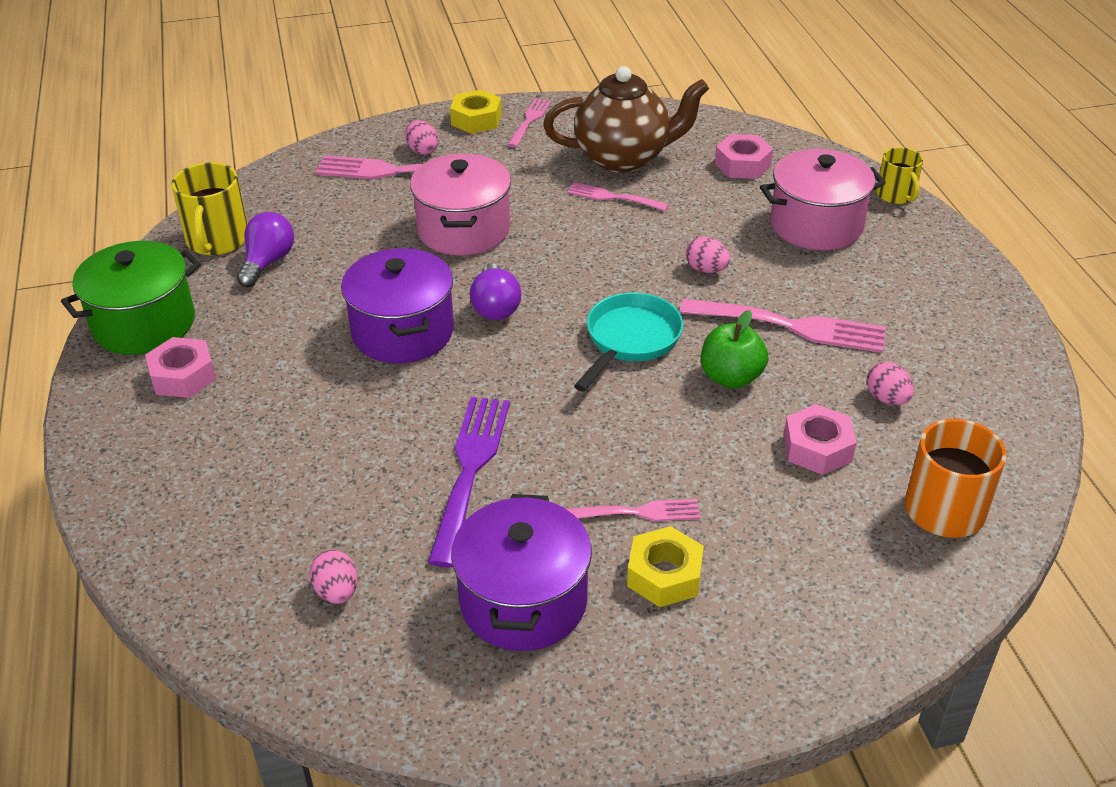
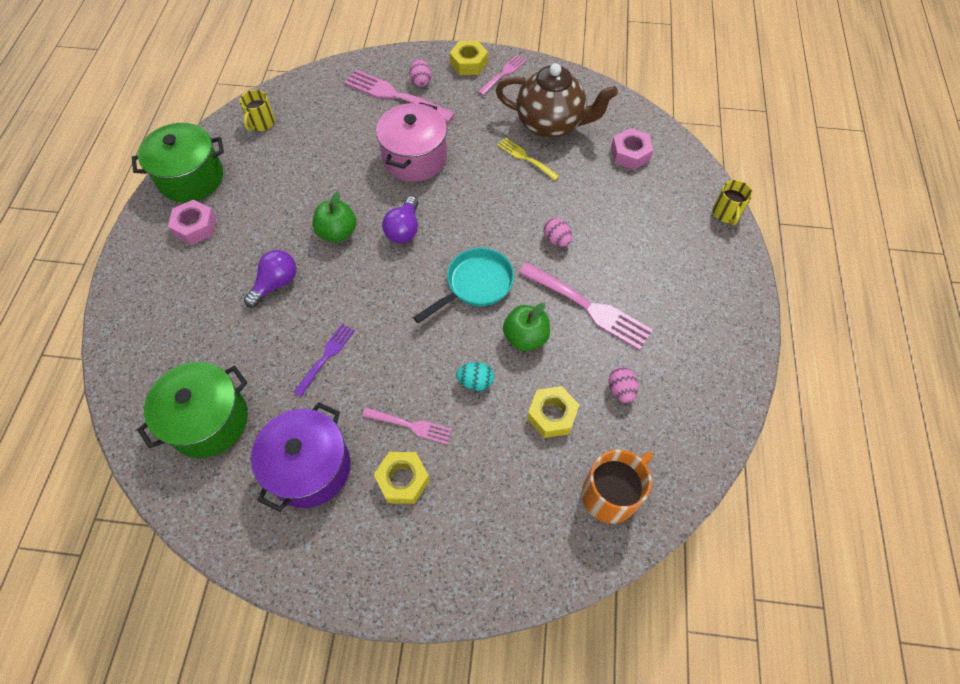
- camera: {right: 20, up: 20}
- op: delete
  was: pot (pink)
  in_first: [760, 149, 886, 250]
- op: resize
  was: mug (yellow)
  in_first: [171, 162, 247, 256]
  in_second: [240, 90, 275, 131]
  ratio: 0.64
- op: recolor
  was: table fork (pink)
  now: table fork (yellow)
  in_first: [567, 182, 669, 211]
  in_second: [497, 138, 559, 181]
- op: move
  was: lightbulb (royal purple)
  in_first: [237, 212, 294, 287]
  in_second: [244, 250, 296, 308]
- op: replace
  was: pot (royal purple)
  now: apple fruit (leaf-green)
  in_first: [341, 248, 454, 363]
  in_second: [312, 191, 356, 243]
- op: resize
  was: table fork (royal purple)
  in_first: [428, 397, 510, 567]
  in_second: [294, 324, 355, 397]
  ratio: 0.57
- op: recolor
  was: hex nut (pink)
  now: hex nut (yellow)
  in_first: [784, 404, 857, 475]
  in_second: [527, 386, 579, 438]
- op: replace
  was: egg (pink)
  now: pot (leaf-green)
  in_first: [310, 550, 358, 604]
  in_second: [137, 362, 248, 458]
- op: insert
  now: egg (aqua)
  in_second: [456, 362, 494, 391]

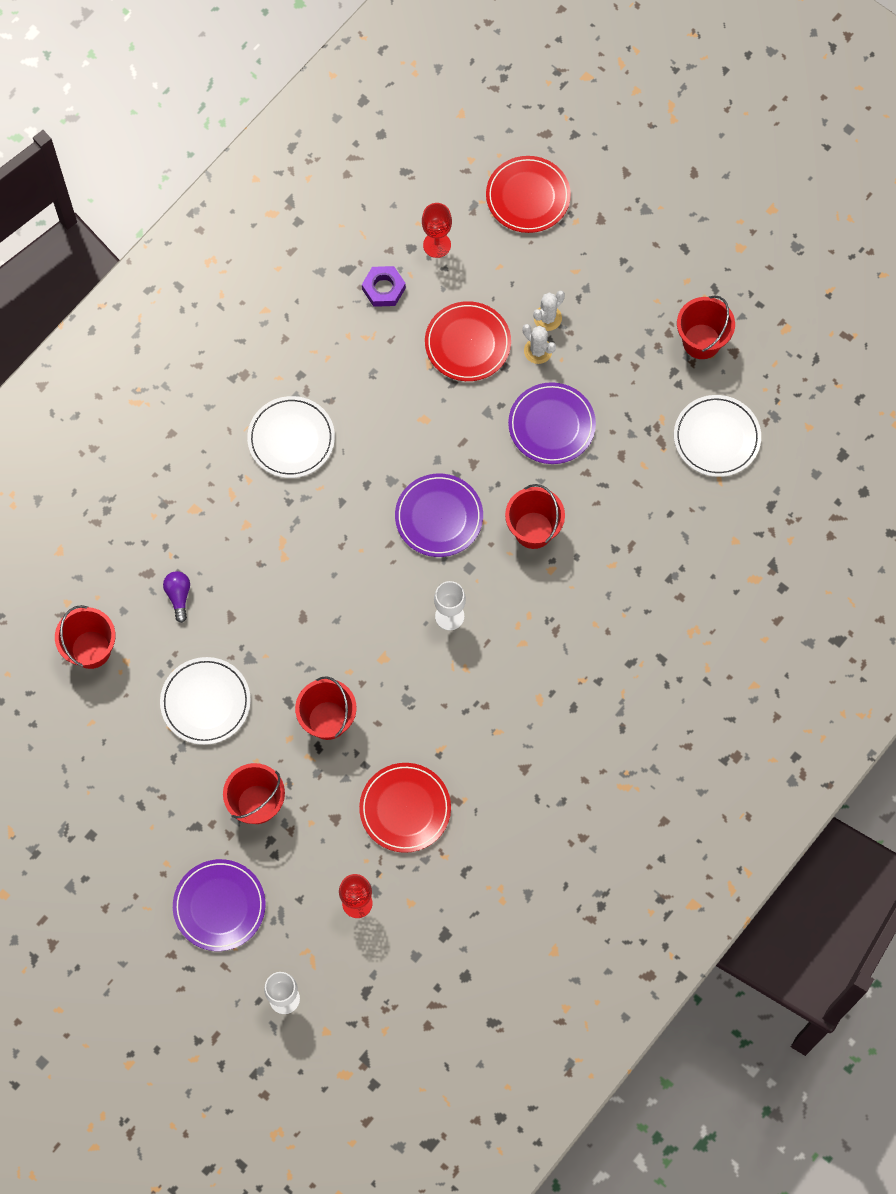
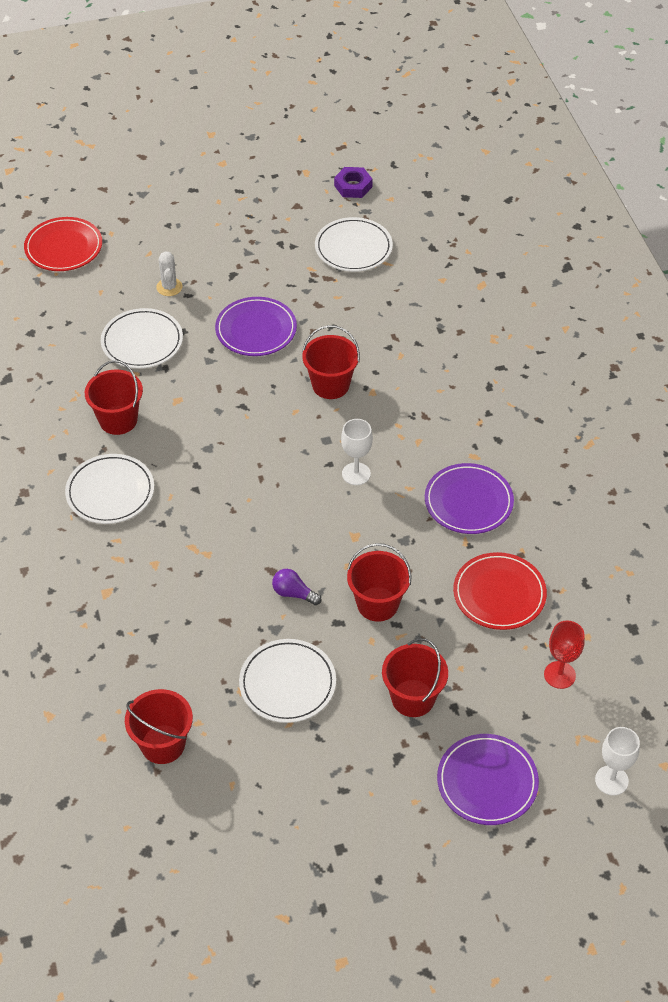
- camera: {right: -55, up: -20}
- op: delete
  was: chalice (crimson)
  in_first: [422, 203, 452, 258]
- op: move
  was: hex nut (royal purple)
  in_first: [362, 266, 406, 307]
  in_second: [334, 167, 373, 198]
- op: move
  was: pail (crimson)
  in_first: [677, 295, 735, 359]
  in_second: [85, 360, 143, 435]
- op: recolor
  was: dinner plate (crimson)
  now: dinner plate (white)
  in_first: [425, 301, 511, 381]
  in_second: [101, 308, 183, 369]
- op: delete
  was: cactus (white)
  in_first: [523, 324, 556, 364]
- op: move
  was: dinner plate (royal purple)
  in_first: [395, 474, 483, 557]
  in_second: [425, 463, 514, 534]
- op: move
  was: lightbulb (royal purple)
  in_first: [163, 571, 190, 623]
  in_second: [272, 569, 322, 605]

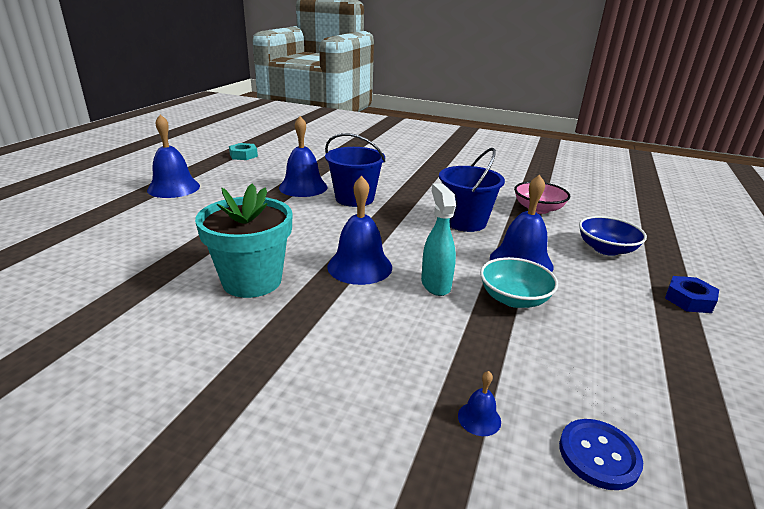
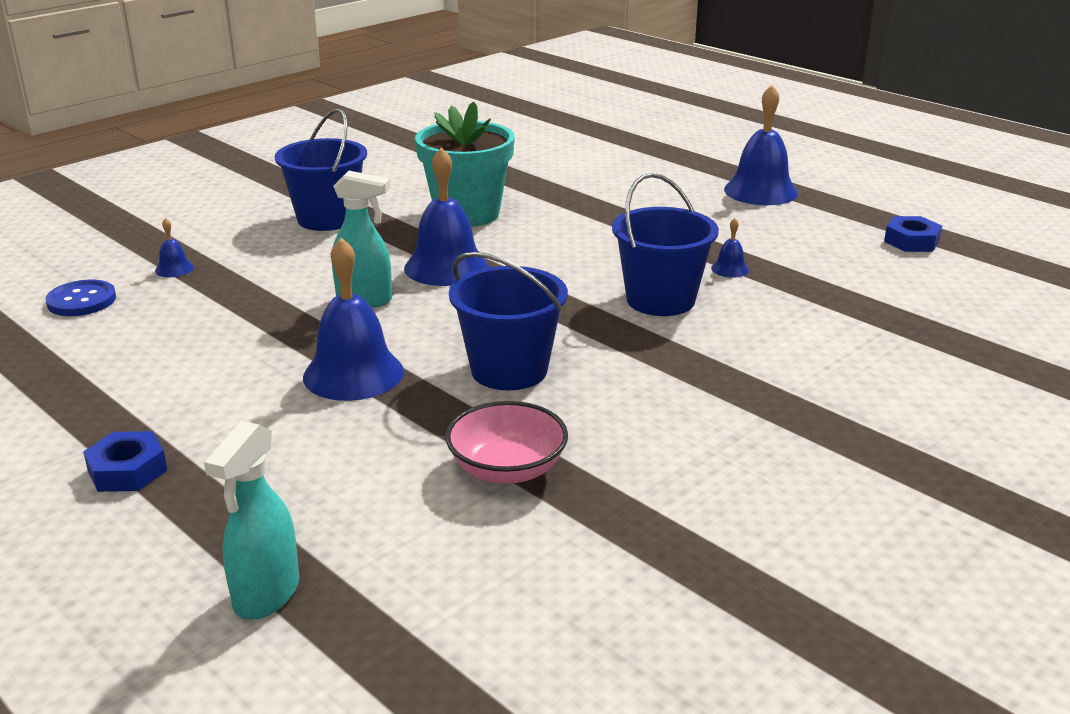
- camera: {right: 115, up: 0}
- op: resize
  was: bell (blue)
  in_first: [279, 116, 327, 197]
  in_second: [711, 218, 749, 278]
  ratio: 0.44
- op: recolor
  was: hex nut (aqua)
  now: hex nut (blue)
  in_first: [229, 143, 258, 160]
  in_second: [884, 216, 942, 252]
- op: delete
  was: bowl (blue)
  in_first: [579, 216, 647, 256]
- op: delete
  was: bowl (aqua)
  in_first: [480, 257, 558, 308]
- op: insert
  now: pail (blue)
  in_second: [275, 108, 367, 231]
- op: insert
  now: sprayer (aqua)
  in_second: [204, 421, 299, 620]

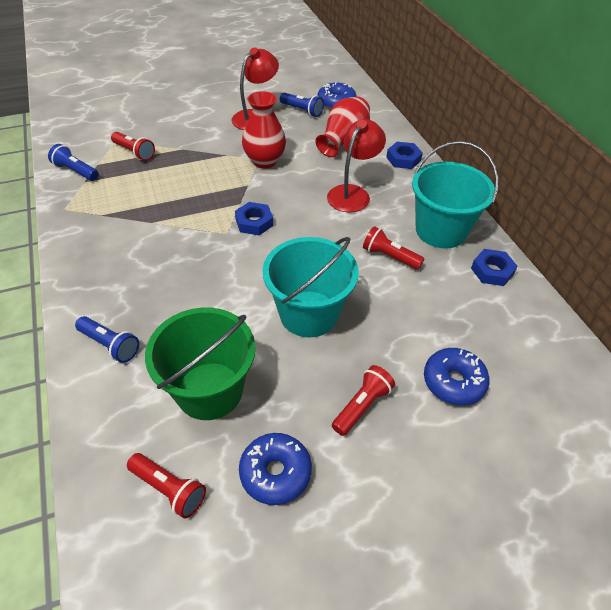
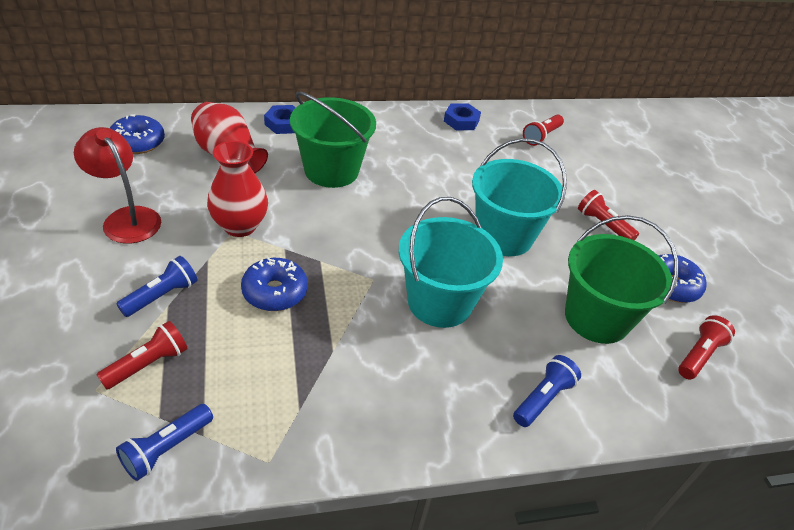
- camera: {right: -85, up: -5}
- op: move
  was: torch (blue)
  in_first: [280, 93, 324, 117]
  in_second: [116, 256, 197, 317]
- op: replace
  was: desk lamp (crimson)
  now: pail (leaf-green)
  in_first: [327, 119, 386, 212]
  in_second: [290, 92, 376, 188]
- op: move
  was: pail (aqua)
  in_first: [412, 141, 498, 248]
  in_second: [399, 197, 503, 328]
- op: delete
  was: hex nut (blue)
  in_first: [235, 202, 273, 235]
- op: move
  was: torch (crimson)
  in_first: [363, 226, 424, 270]
  in_second: [523, 114, 564, 146]
- op: move
  was: donut (blue)
  in_first: [424, 348, 490, 406]
  in_second: [241, 257, 308, 311]

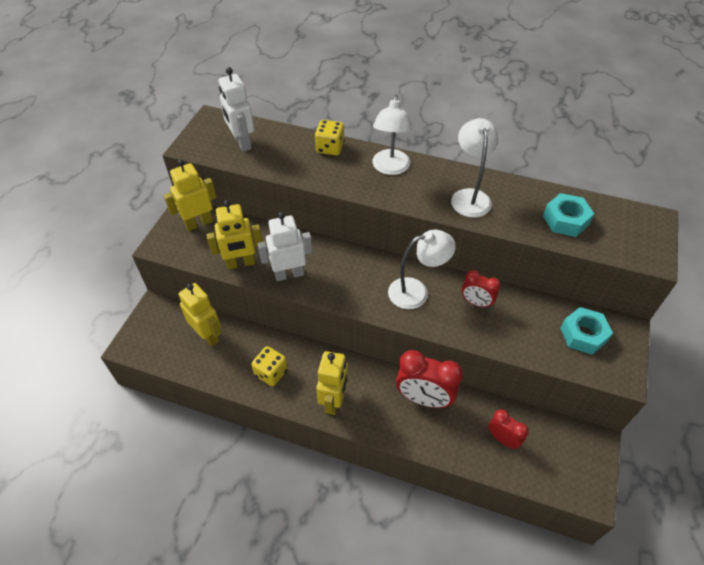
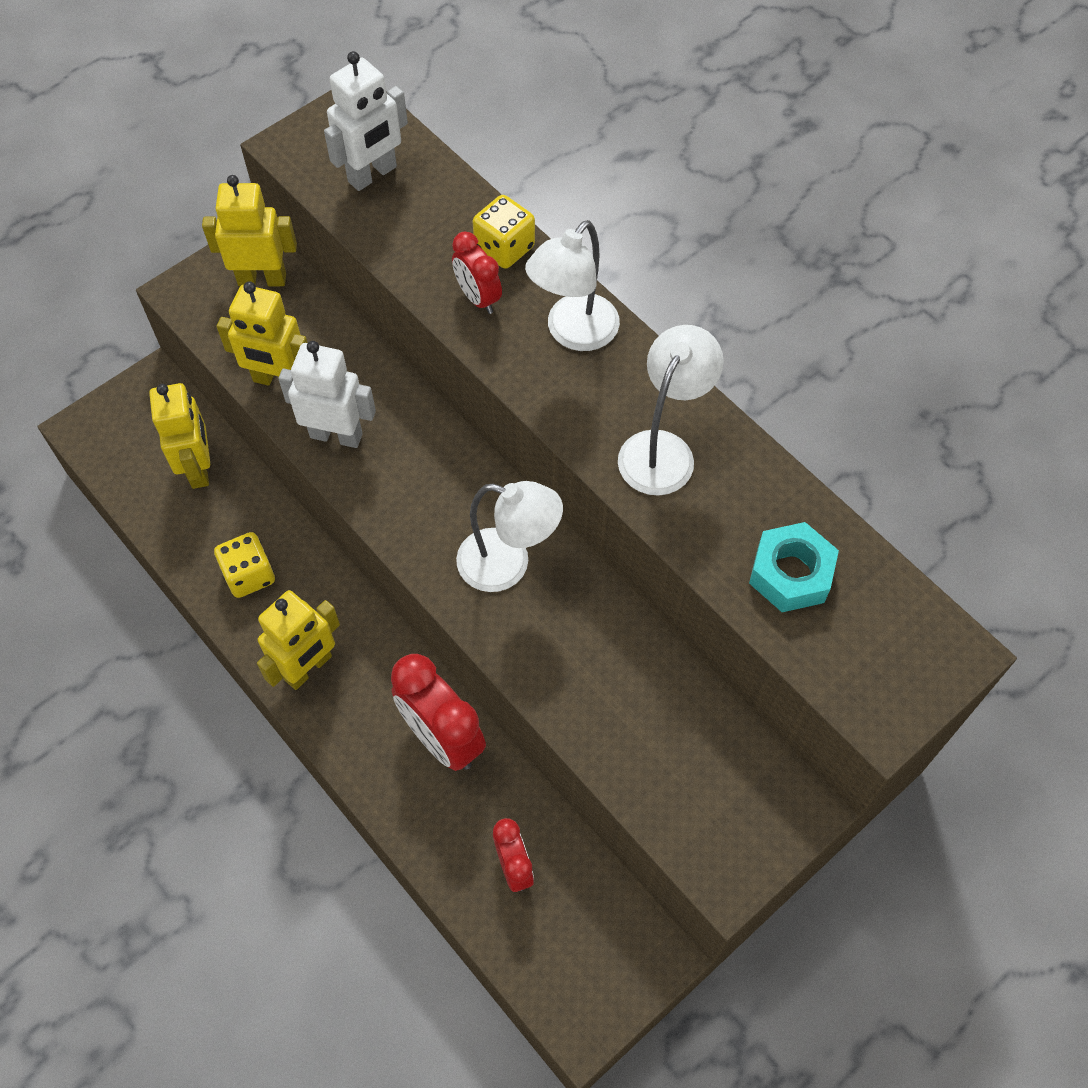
- camera: {right: 30, up: 10}
- op: rotate
  was: robot (white)
  in_first: [218, 67, 254, 152]
  in_second: [324, 51, 408, 191]
  clockwise: -135
- op: move
  was: bedside clock (crimson)
  in_first: [461, 270, 501, 308]
  in_second: [452, 232, 502, 314]
- op: delete
  was: hex nut (aqua)
  in_first: [560, 307, 613, 355]

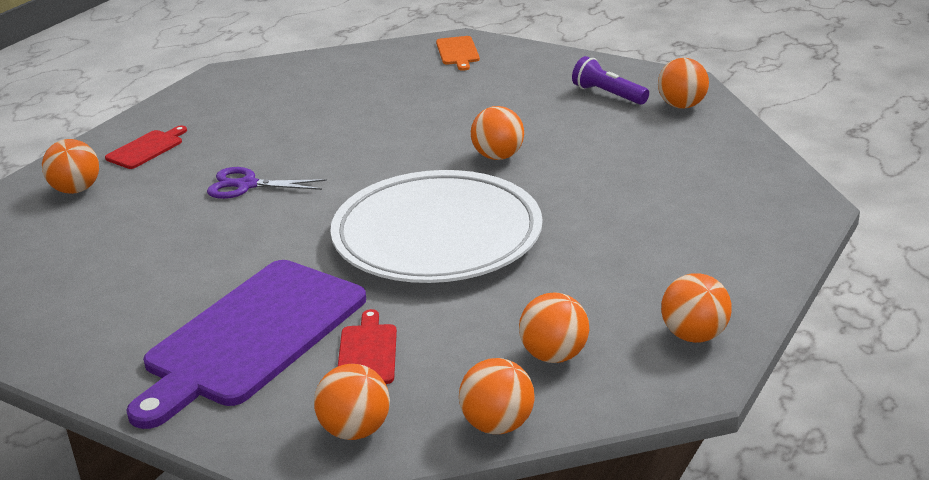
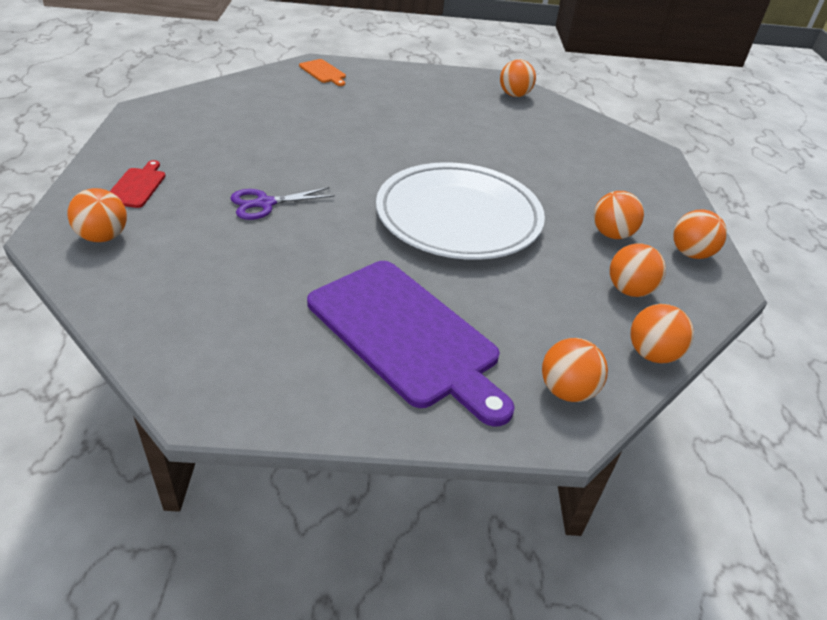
- camera: {right: -35, up: 10}
- op: delete
  was: torch (royal purple)
  in_first: [572, 56, 649, 105]
- op: move
  was: ball (orange)
  in_first: [471, 106, 524, 160]
  in_second: [594, 191, 644, 239]
- op: rotate
  was: cutting board (royal purple)
  in_first: [126, 260, 366, 429]
  in_second: [307, 261, 515, 427]
  clockwise: -45
- op: delete
  was: cutting board (crimson)
  in_first: [338, 309, 397, 384]

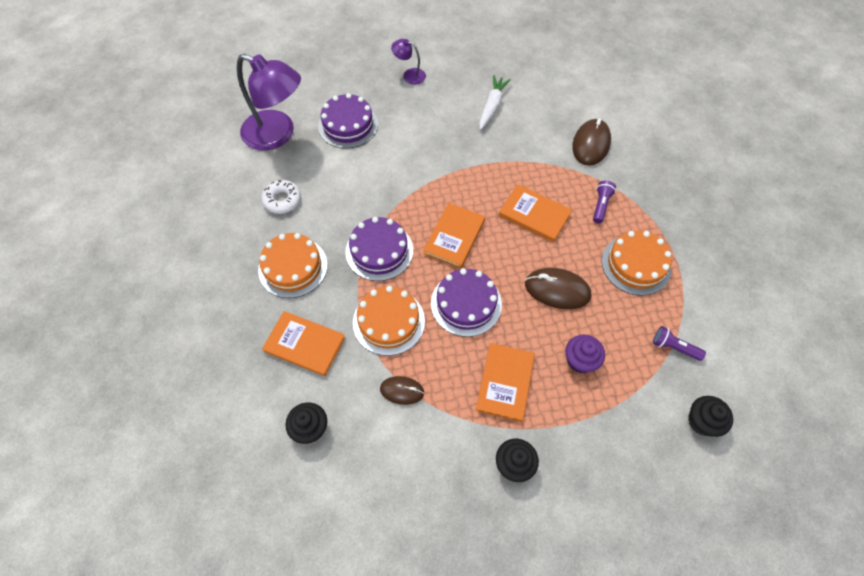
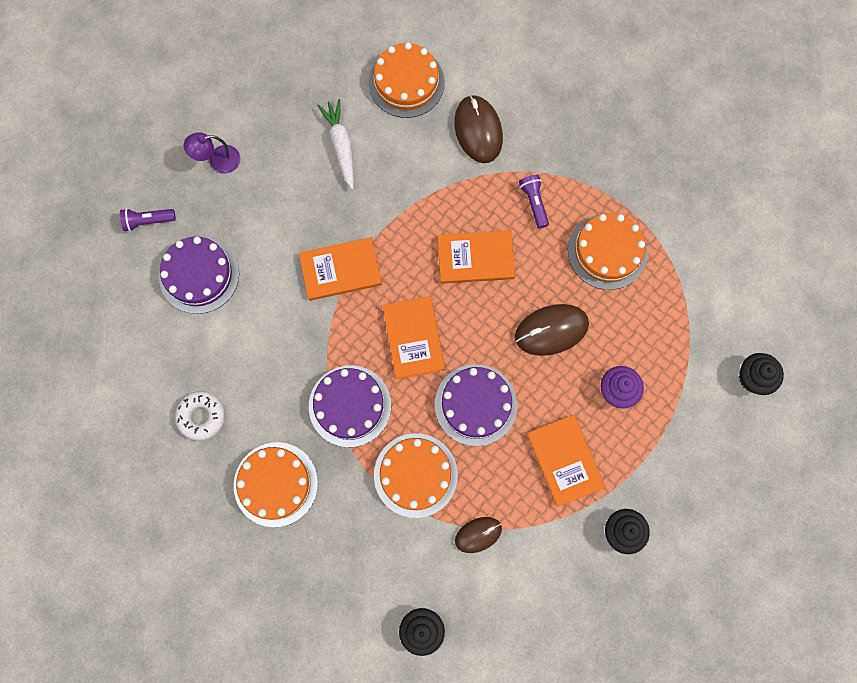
- camera: {right: -35, up: 15}
- op: delete
  was: desk lamp (royal purple)
  in_first: [237, 54, 301, 151]
- op: move
  was: book (orange)
  in_first: [262, 311, 345, 376]
  in_second: [299, 237, 382, 301]
- op: move
  was: torch (royal purple)
  in_first: [653, 326, 706, 361]
  in_second: [120, 208, 176, 232]
- op: insert
  now: cake (orange)
  in_second: [369, 42, 445, 118]

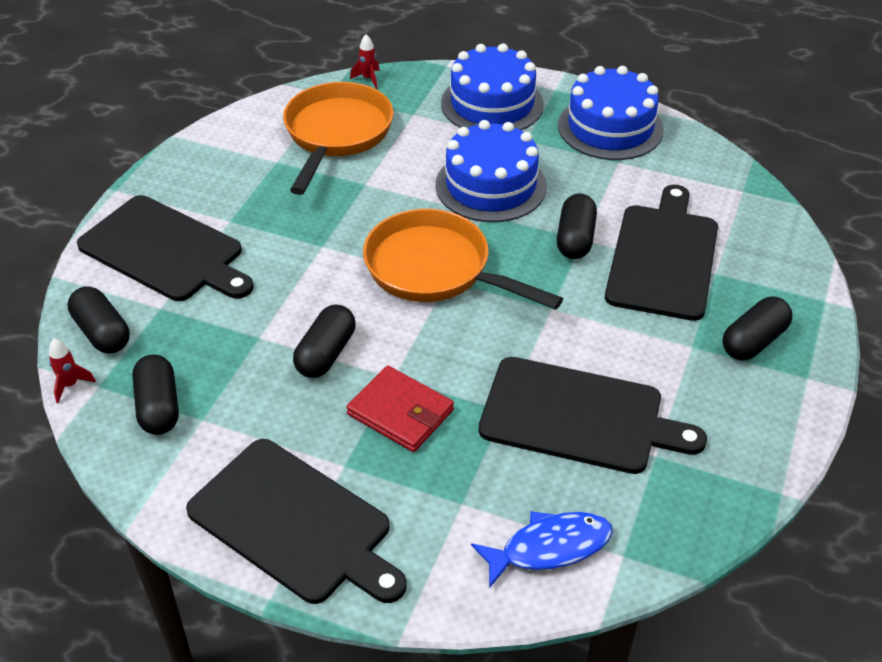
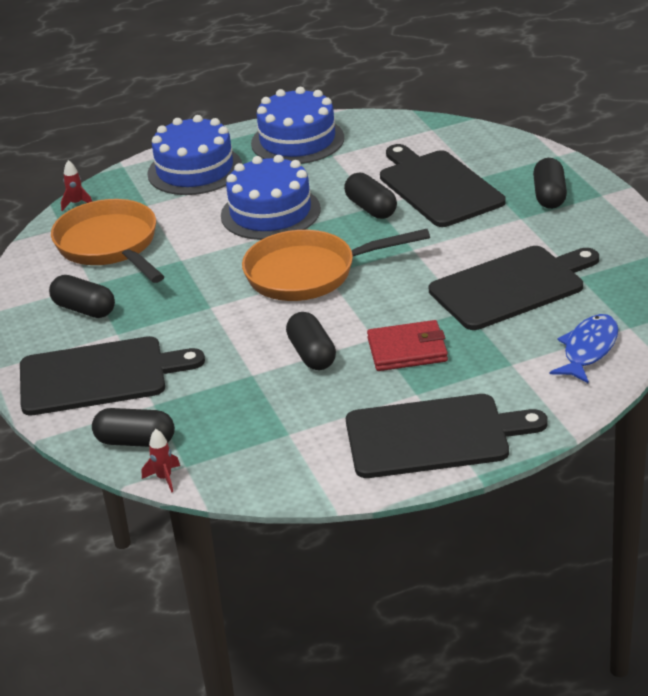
- camera: {right: -40, up: -10}
- op: move
  was: pill shape (ebony)
  in_first: [132, 355, 179, 435]
  in_second: [49, 275, 115, 318]

